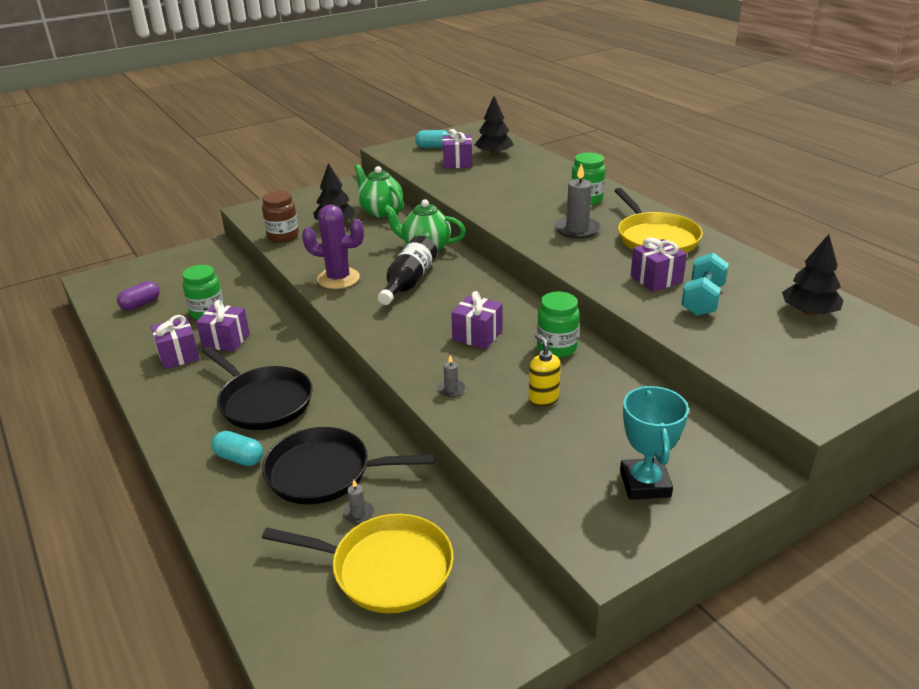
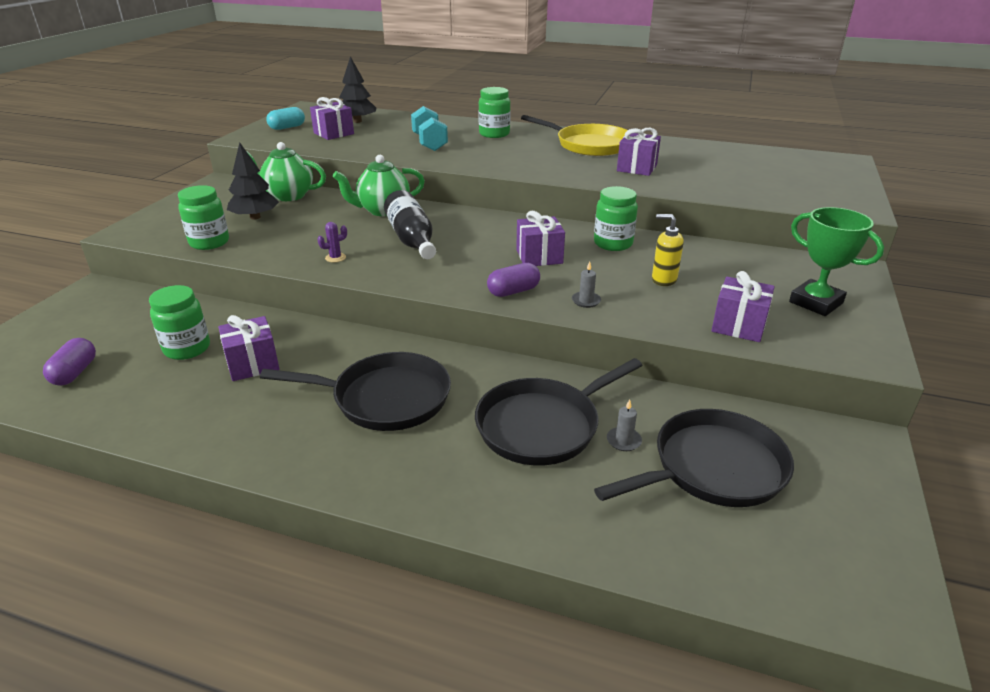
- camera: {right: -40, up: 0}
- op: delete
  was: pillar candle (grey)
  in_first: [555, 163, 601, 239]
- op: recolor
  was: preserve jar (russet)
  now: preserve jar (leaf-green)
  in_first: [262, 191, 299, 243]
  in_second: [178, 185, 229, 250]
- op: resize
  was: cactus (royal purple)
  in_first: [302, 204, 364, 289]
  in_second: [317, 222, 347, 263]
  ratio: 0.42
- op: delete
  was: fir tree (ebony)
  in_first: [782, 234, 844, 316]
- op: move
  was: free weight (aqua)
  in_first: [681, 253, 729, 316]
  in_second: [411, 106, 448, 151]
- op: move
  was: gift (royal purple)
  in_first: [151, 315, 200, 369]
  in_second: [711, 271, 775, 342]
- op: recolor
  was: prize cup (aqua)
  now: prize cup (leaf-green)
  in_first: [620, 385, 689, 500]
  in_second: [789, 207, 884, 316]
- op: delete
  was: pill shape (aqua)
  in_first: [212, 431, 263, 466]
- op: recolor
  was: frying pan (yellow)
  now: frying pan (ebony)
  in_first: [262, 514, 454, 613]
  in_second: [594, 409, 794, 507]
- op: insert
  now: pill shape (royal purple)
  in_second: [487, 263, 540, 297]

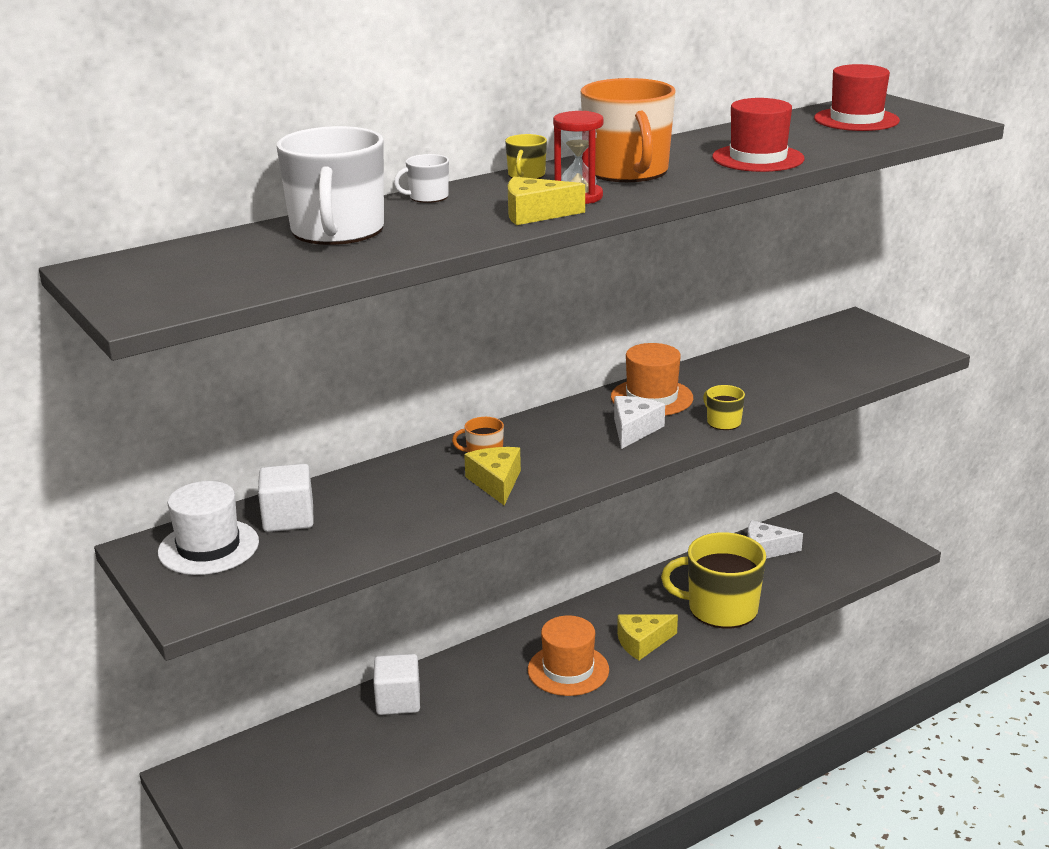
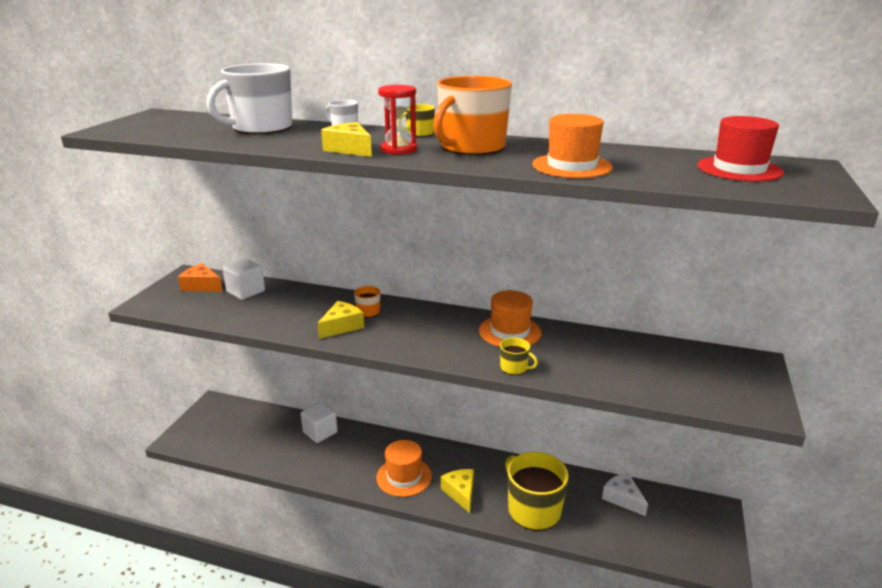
- camera: {right: 50, up: 0}
- op: recolor
  was: top hat (crimson)
  now: top hat (orange)
  in_first: [712, 98, 805, 172]
  in_second: [532, 114, 613, 178]
- op: rotate
  was: mug (yellow)
  in_first: [703, 385, 745, 430]
  in_second: [500, 338, 538, 375]
  clockwise: 105
- op: delete
  was: cheese wedge (white)
  in_first: [614, 396, 665, 449]
- op: replace
  was: top hat (white)
  now: cheese wedge (orange)
  in_first: [158, 481, 259, 575]
  in_second: [178, 263, 223, 292]
- op: rotate
  was: cheese wedge (yellow)
  in_first: [617, 614, 678, 660]
  in_second: [441, 469, 474, 513]
  clockwise: 45

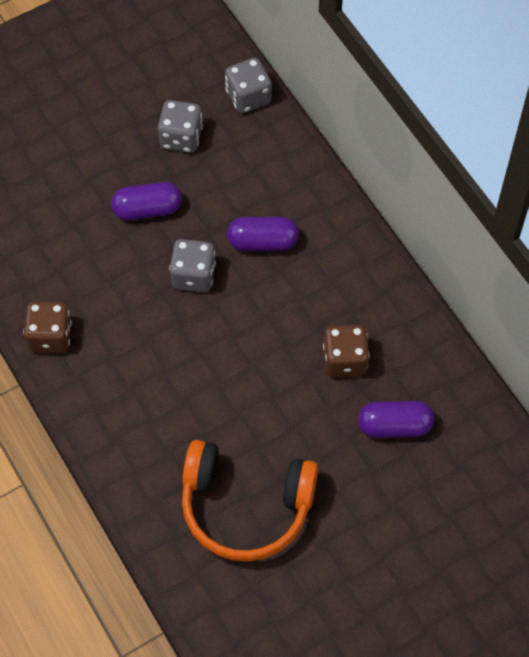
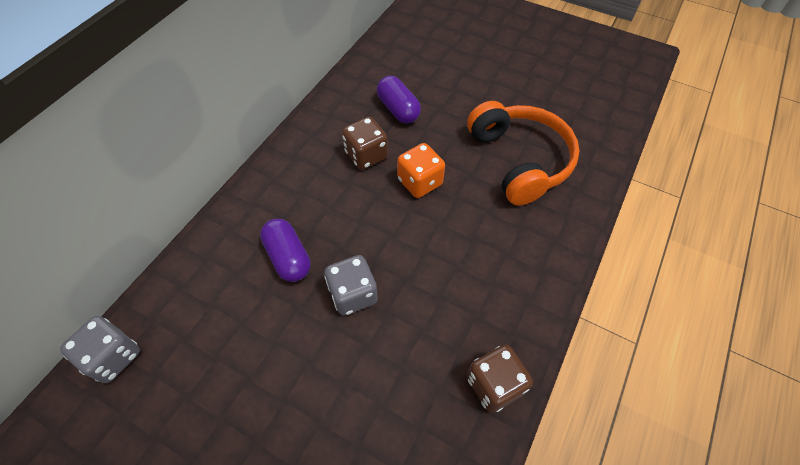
- camera: {right: -120, up: -5}
- op: delete
  was: die (grey)
  in_first: [158, 100, 203, 153]
- op: delete
  was: pill shape (royal purple)
  in_first: [111, 182, 182, 220]
- op: insert
  now: die (orange)
  in_second: [397, 143, 445, 198]

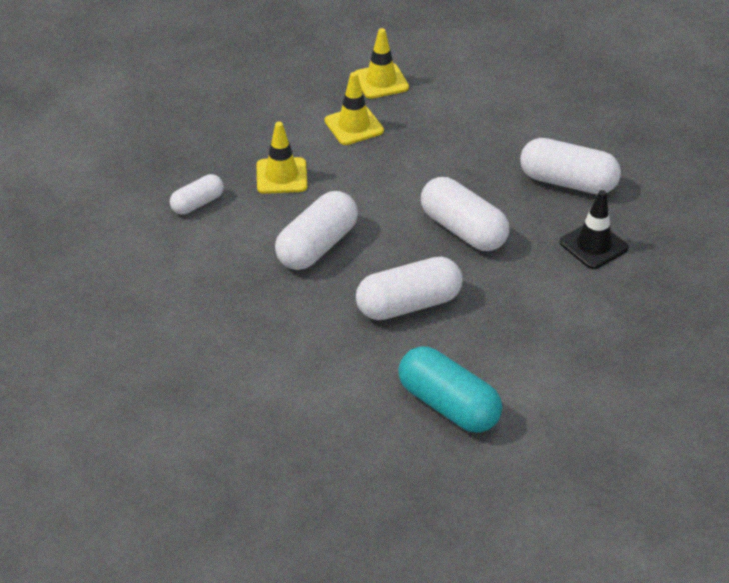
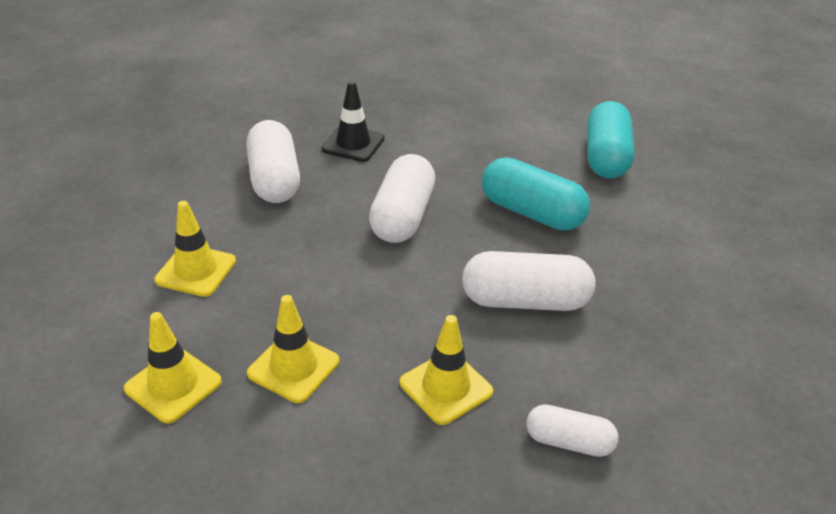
- camera: {right: -125, up: -5}
- op: recolor
  was: pill shape (white)
  now: pill shape (aqua)
  in_first: [356, 257, 463, 320]
  in_second: [482, 157, 590, 231]
- op: insert
  now: traffic cone (yellow)
  in_second: [154, 201, 236, 297]

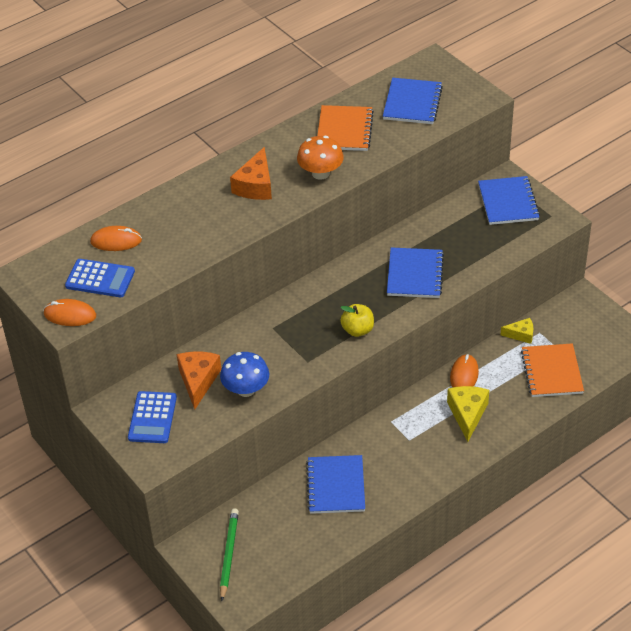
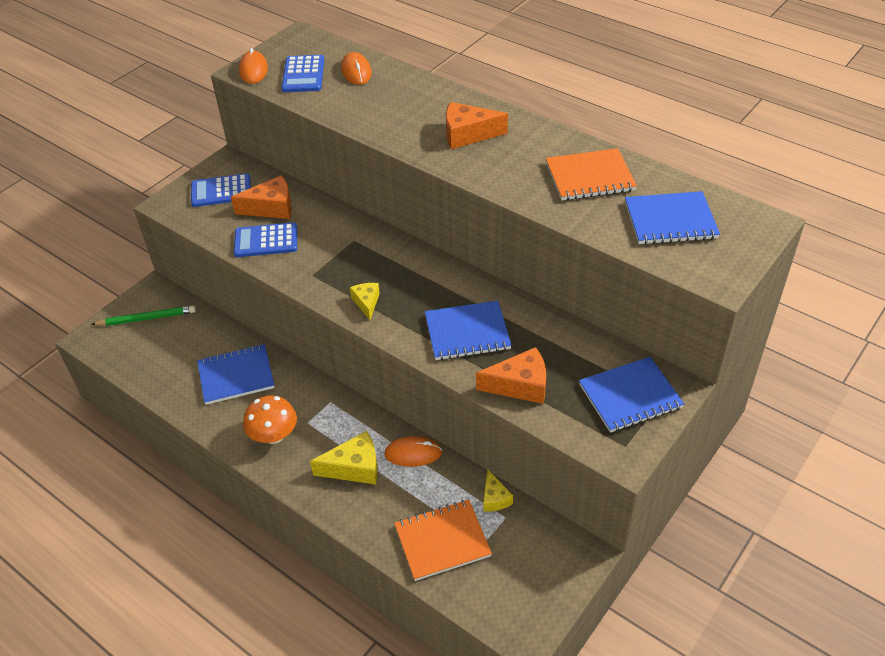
- camera: {right: 75, up: 0}
- op: move
  was: mushroom (orange)
  in_first: [297, 136, 344, 180]
  in_second: [243, 395, 297, 444]
- op: replace
  was: apple fruit (yellow)
  now: cheese wedge (yellow)
  in_first: [340, 304, 374, 337]
  in_second: [350, 283, 380, 320]
- op: replace
  was: mushroom (blue)
  now: calculator (blue)
  in_first: [220, 352, 269, 397]
  in_second: [234, 222, 297, 257]
- op: insert
  now: cheese wedge (orange)
  in_second: [476, 347, 546, 404]

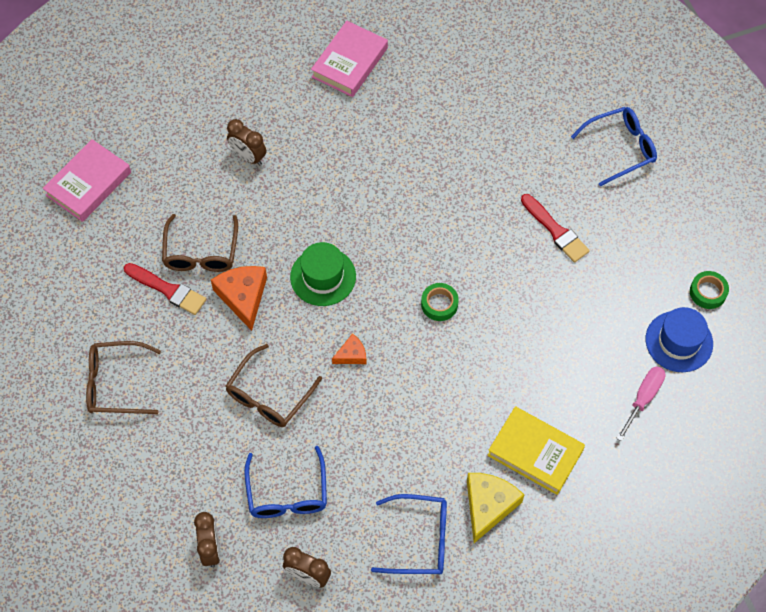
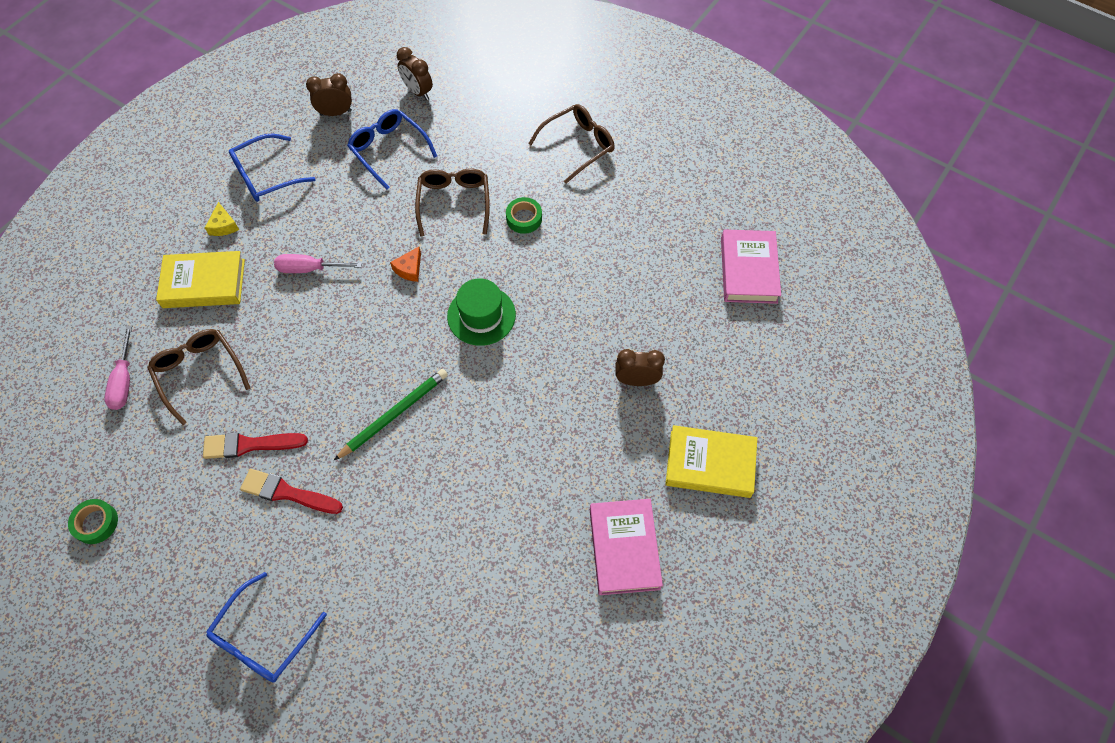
- camera: {right: 145, up: 0}
- op: move
  was: eyeglasses (russet)
  in_first: [162, 214, 238, 272]
  in_second: [147, 329, 250, 425]
- op: move
  was: paint brush (crimson)
  in_first: [124, 263, 206, 315]
  in_second: [203, 432, 308, 459]
- op: delete
  was: cheese wedge (orange)
  in_first: [211, 266, 267, 331]
- op: move
  was: roll of tape (leaf-green)
  in_first: [421, 283, 459, 321]
  in_second: [506, 197, 542, 234]
- op: delete
  was: top hat (blue)
  in_first: [646, 307, 713, 372]
- op: resize
  was: cheese wedge (yellow)
  in_first: [467, 473, 524, 543]
  in_second: [205, 202, 239, 236]
  ratio: 0.55
- op: insert
  now: hand screwdriver (pink)
  in_second: [274, 254, 362, 273]
- op: insert
  now: lead pencil (leaf-green)
  in_second: [334, 369, 448, 460]
- op: insert
  now: book (yellow)
  in_second: [665, 425, 757, 498]

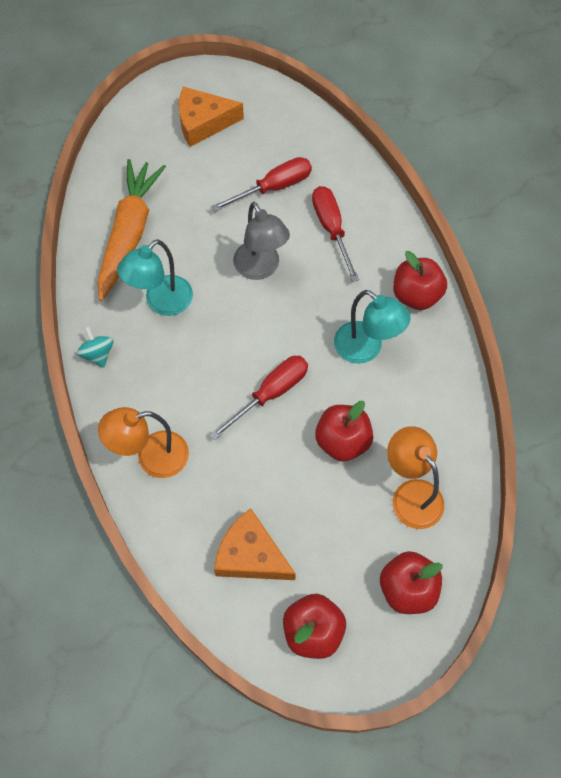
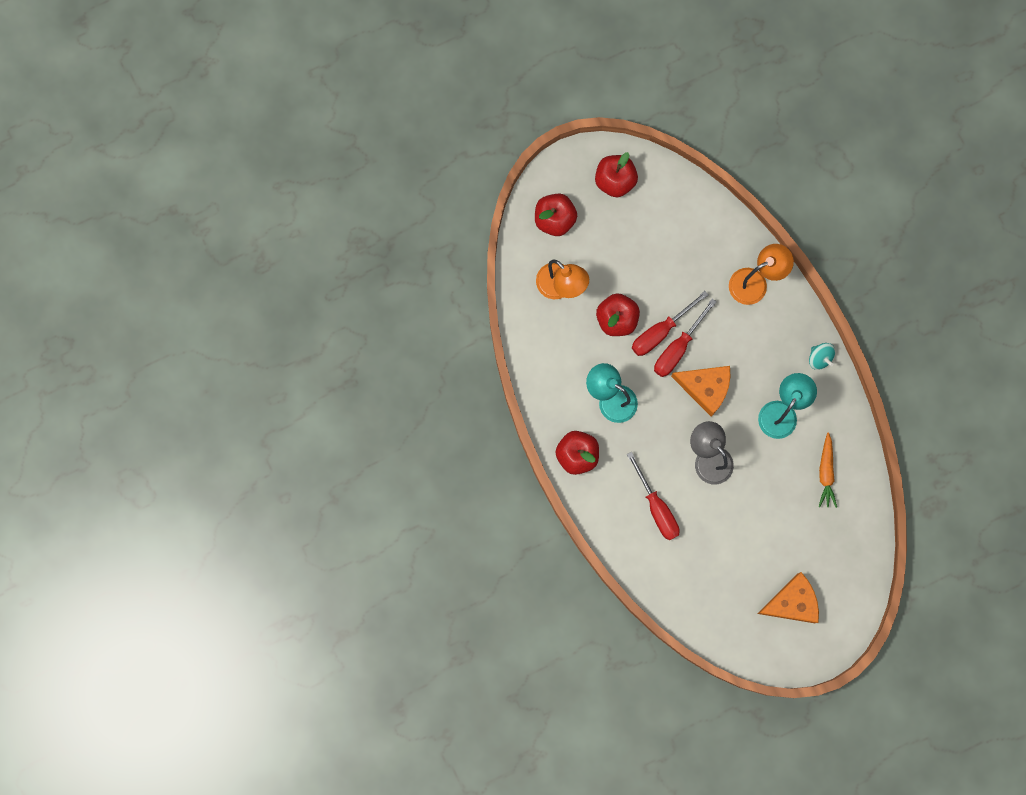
- camera: {right: 170, up: 15}
- op: move
  was: hand screwdriver (crimson)
  in_first: [211, 157, 312, 212]
  in_second: [632, 291, 708, 356]
- op: resize
  was: toy carrot (orange)
  in_first: [97, 159, 166, 301]
  in_second: [819, 433, 837, 508]
  ratio: 0.53
- op: move
  was: cheese wedge (orange)
  in_first: [214, 508, 296, 580]
  in_second: [671, 366, 730, 417]

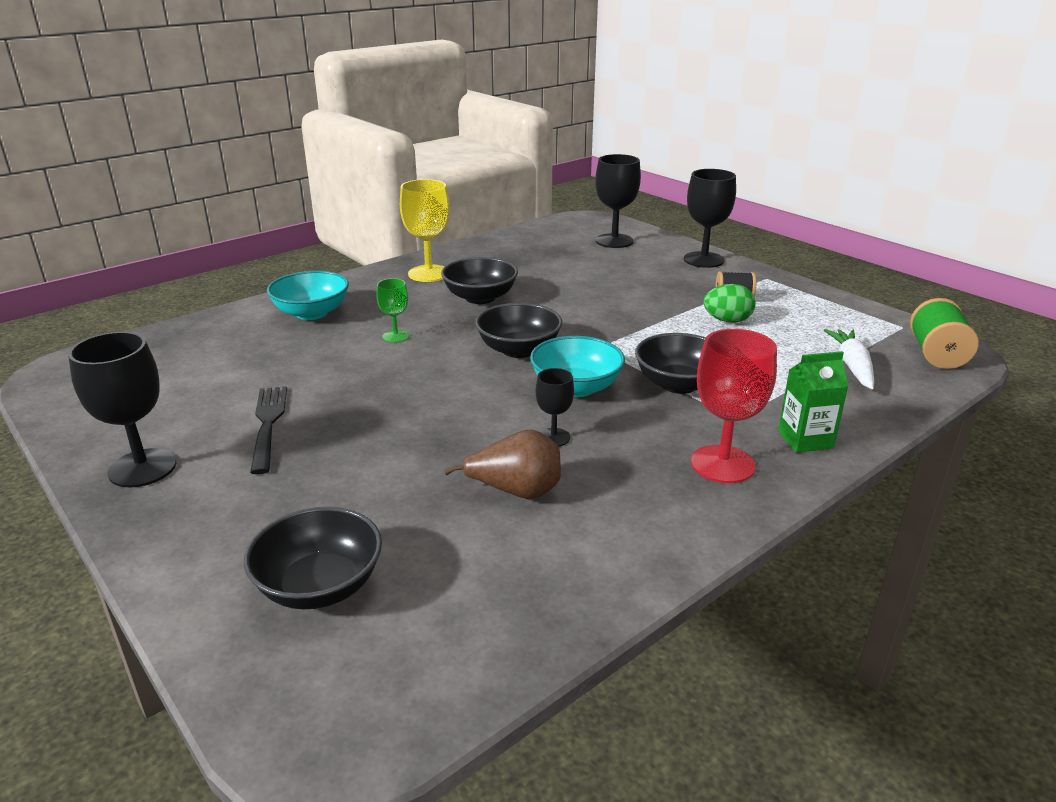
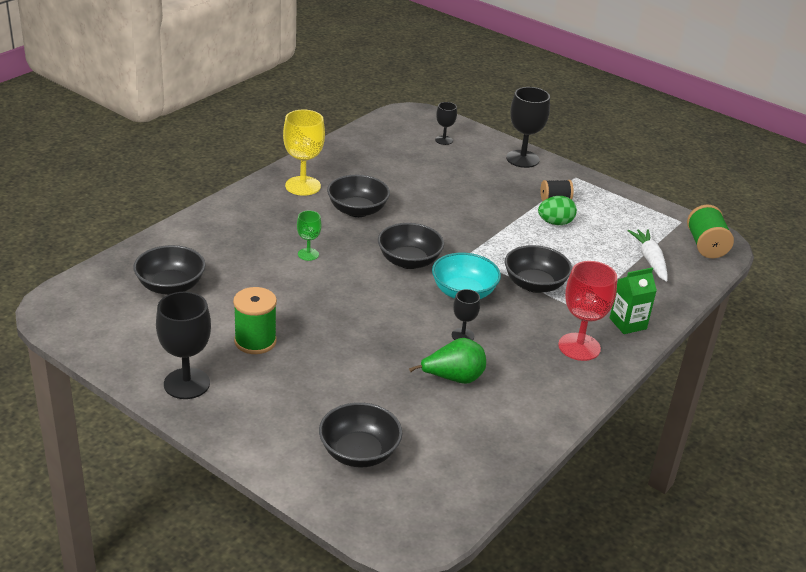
- camera: {right: -15, up: 5}
- op: resize
  was: chalice (ebony)
  in_first: [595, 154, 641, 248]
  in_second: [435, 102, 457, 145]
  ratio: 0.55
- op: delete
  was: bowl (aqua)
  in_first: [267, 271, 349, 320]
- op: replace
  was: table fork (ebony)
  now: bobbin (leaf-green)
  in_first: [250, 386, 287, 474]
  in_second: [233, 287, 277, 354]
- op: recolor
  was: toy pear (russet)
  now: toy pear (leaf-green)
  in_first: [444, 430, 561, 499]
  in_second: [409, 338, 486, 384]
- op: insert
  now: bowl (ebony)
  in_second: [133, 245, 205, 295]

